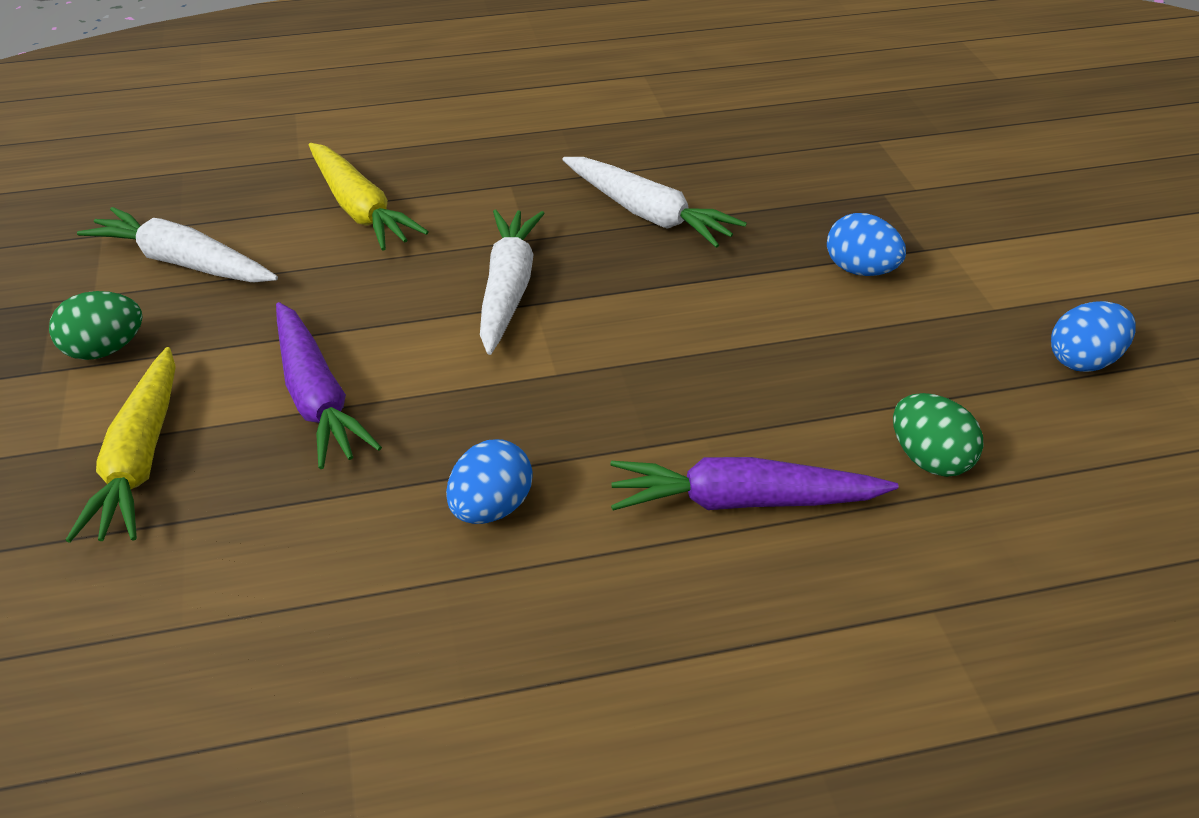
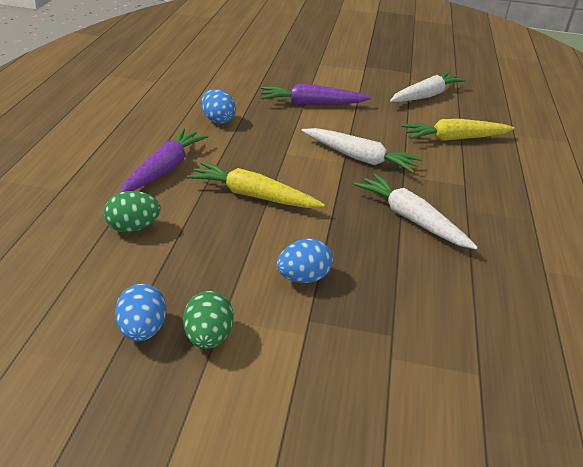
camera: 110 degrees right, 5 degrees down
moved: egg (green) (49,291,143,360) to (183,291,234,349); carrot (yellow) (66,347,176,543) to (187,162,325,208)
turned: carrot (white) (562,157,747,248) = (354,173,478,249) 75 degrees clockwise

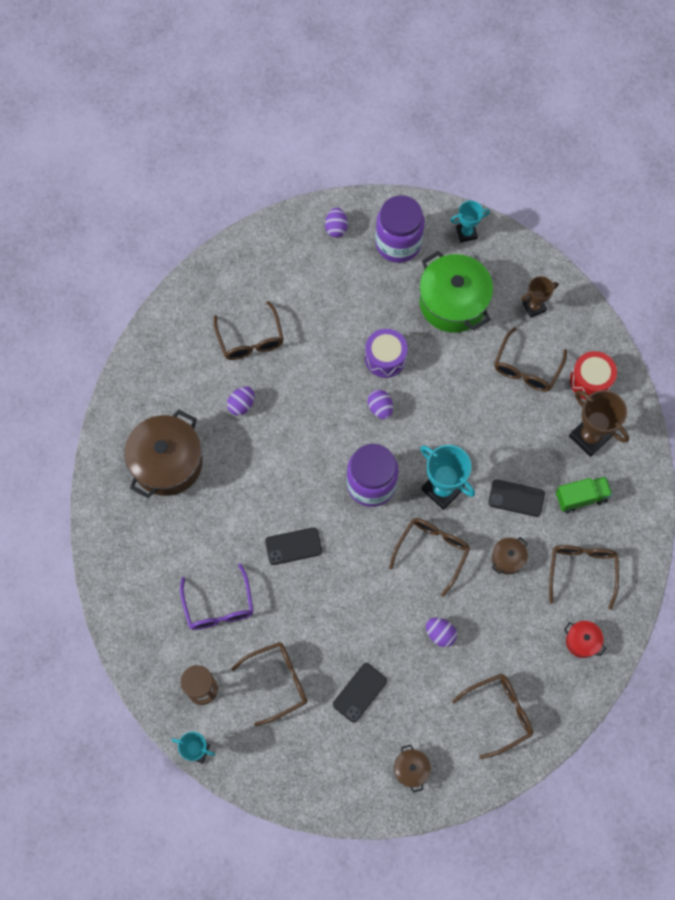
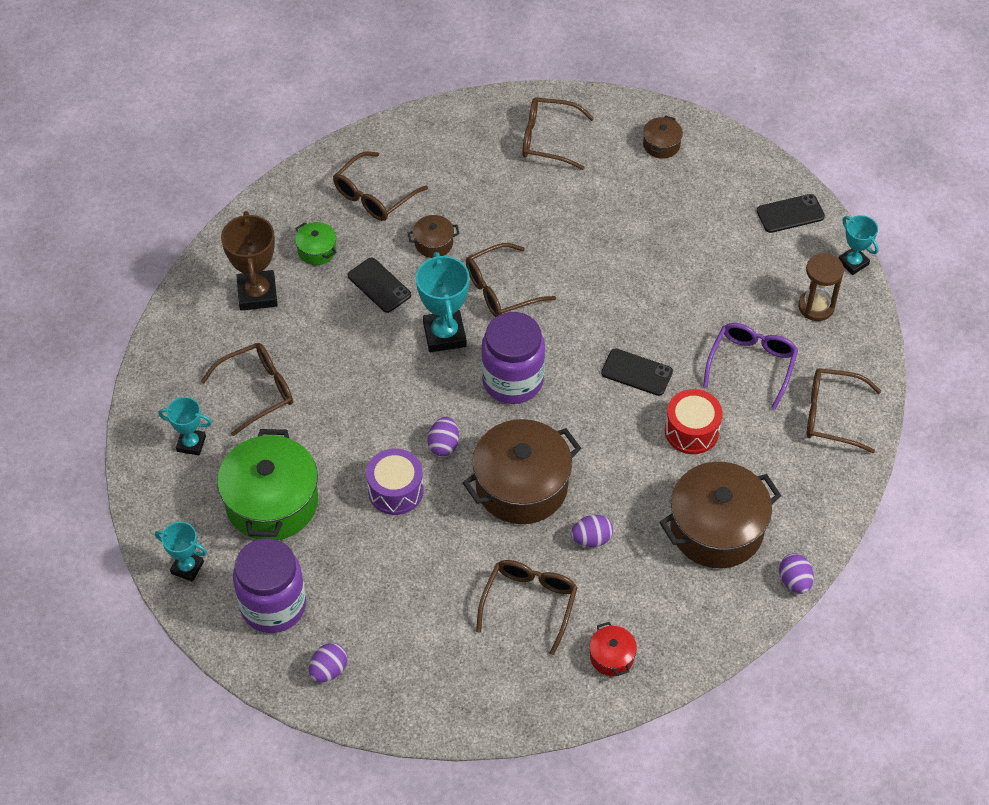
camera: 145 degrees left, 15 degrees down
added: pot (brown) (463,419,581,524)
moved: glasses (brown) (231,642,307,726) to (807,368,881,453); phone (black) (333,663,387,723) to (757,194,825,233); egg (purple) (426,618,457,647) to (779,554,814,594); pot (red) (564,621,606,658) to (589,622,637,676); drum (red) (570,351,617,400) to (665,389,723,454)
replaced: truck (green) (556,476,612,513) to pot (green) (295,222,337,265)
recoloured: trophy (brown) (521,276,559,318) to trophy (turquoise) (158,397,212,455)

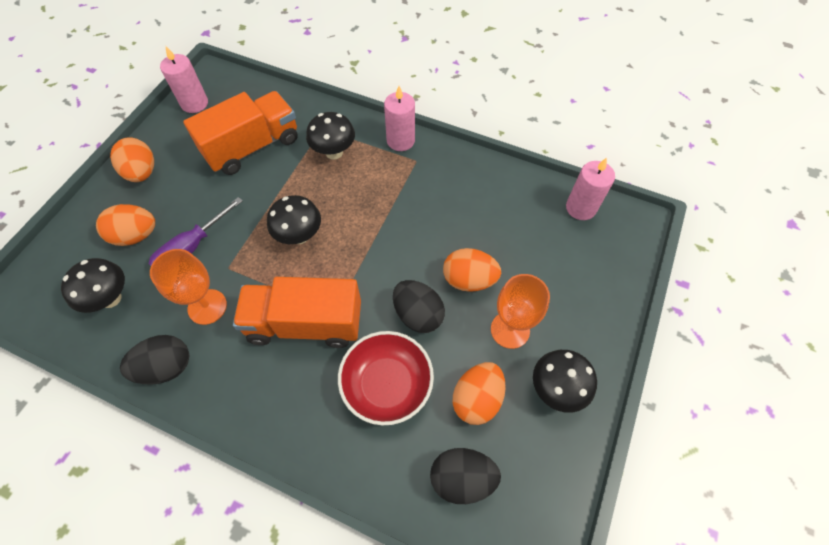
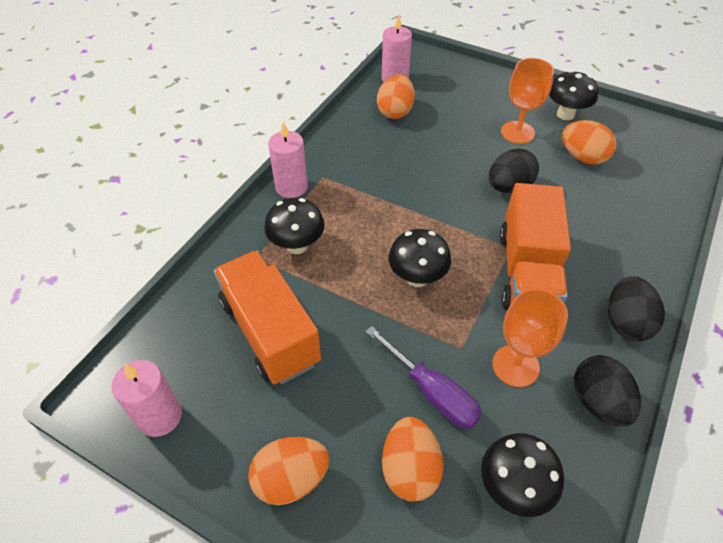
camera: 85 degrees left, 10 degrees down
removed: bowl (red) (338,331,434,426)
moved: egg (black) (430,448,501,504) to (608,276,665,341); egg (orange) (443,248,501,292) to (377,74,415,119)

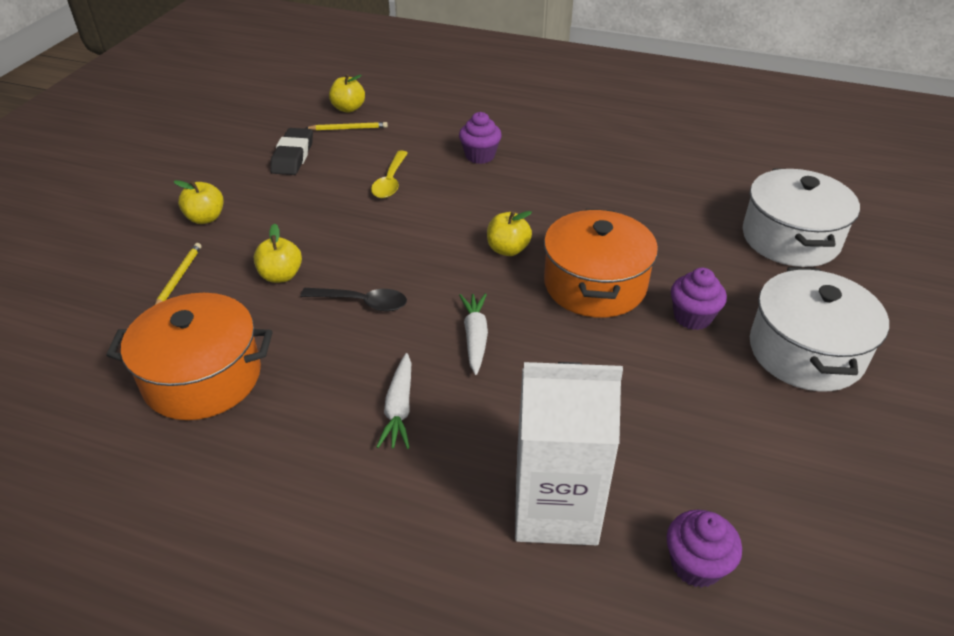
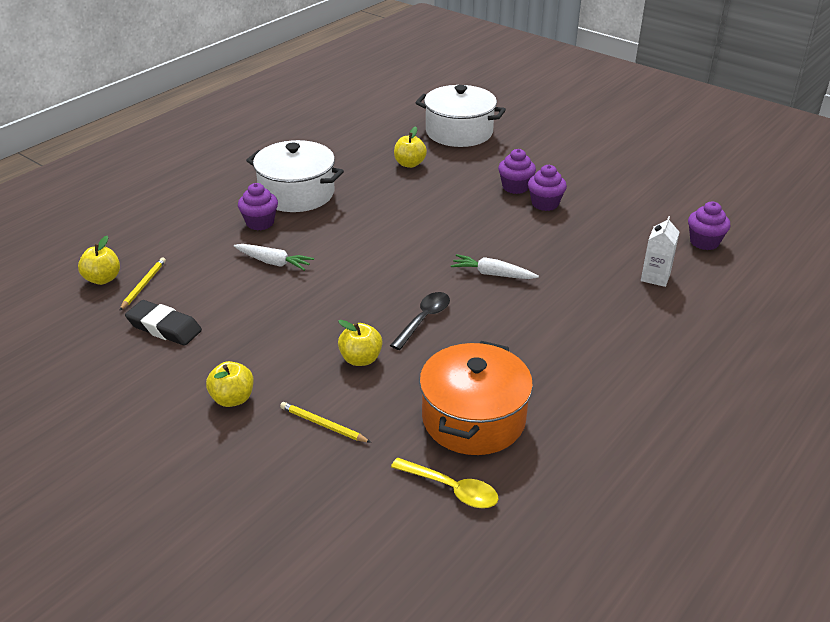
camera: 70 degrees left, 5 degrees down
removed: pot (orange) (544,209,658,318)
added: cupcake (purple) (528,165,567,211)
moved: spoon (yellow) (371,151,408,198) to (391,458,499,508); carrot (white) (376,353,411,449) to (234,244,314,271); apple (yellow) (487,211,532,256) to (394,126,427,168); pot (white) (750,267,889,391) to (246,140,344,212)
resized: carton (white) (515,362,623,545) = (641,216,680,287) x0.49

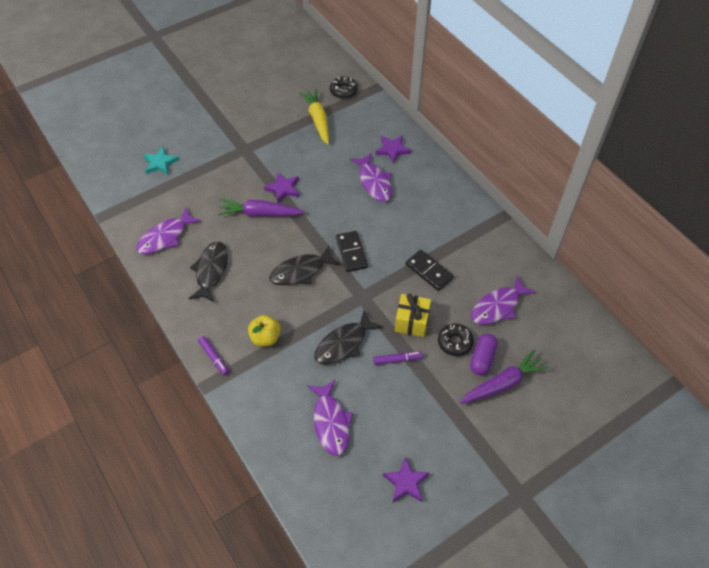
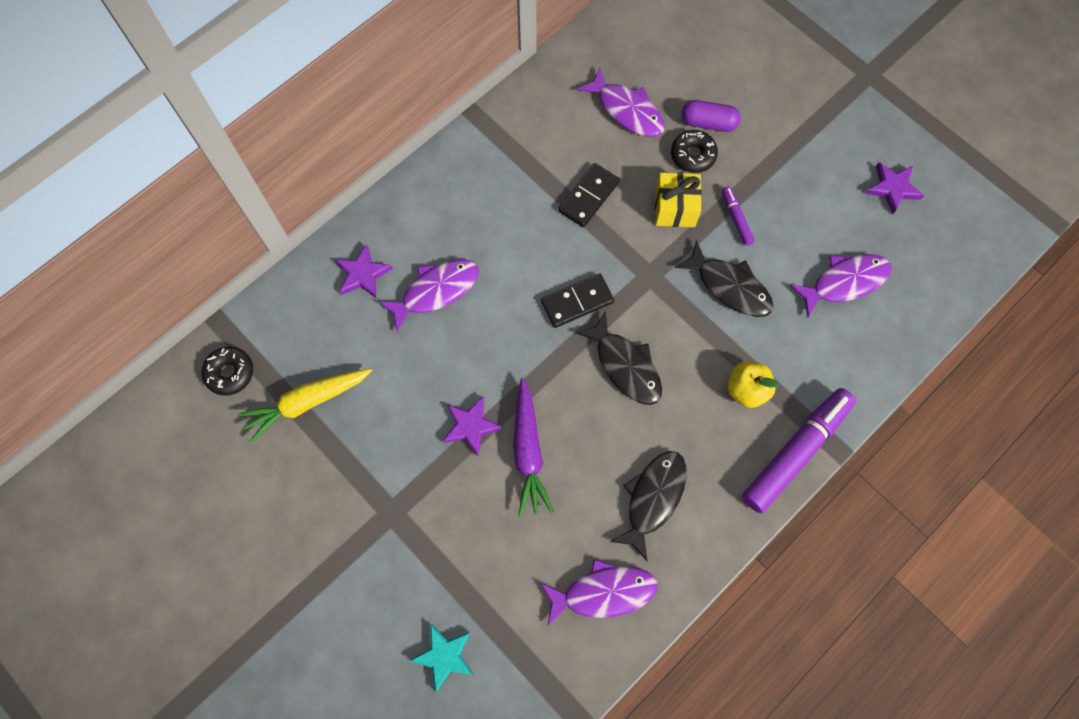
camera: 100 degrees left, 15 degrees up
removed: carrot (purple) (460,350,549,404)
turned: fish (purple) (136,207,201,254) = (540,559,658,625) 45 degrees counterclockwise; fish (black) (188,242,228,303) = (610,451,687,561) 120 degrees clockwise
resized: marker (purple) (198,336,229,376) = (742,388,856,513) x2.18

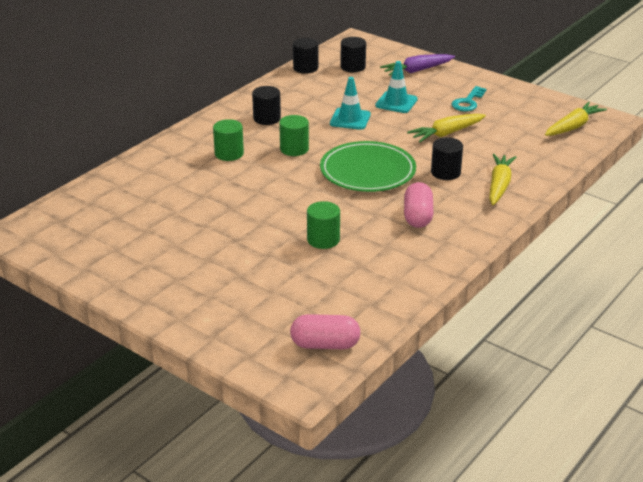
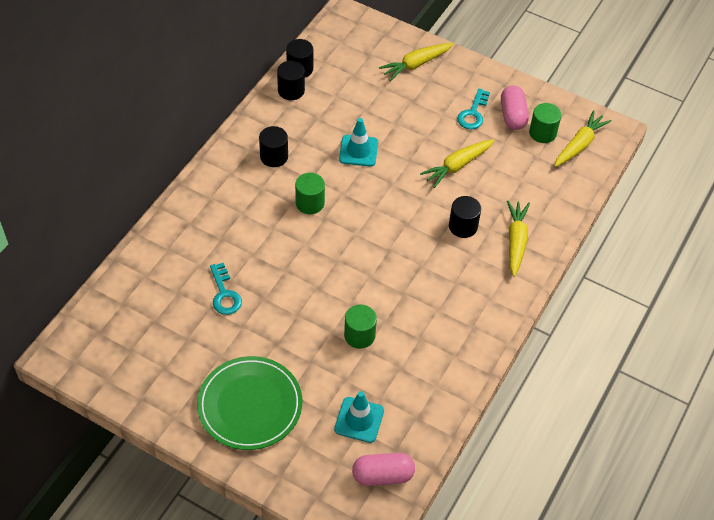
camera: 10 degrees left, 20 degrees up
added: key (turquoise) (210,263,242,315)
moved: cylinder (green) (213,119,244,161) to (529,103,562,143); plate (green) (320,141,416,192) to (197,356,302,450); cylinder (black) (340,37,366,72) to (277,61,305,100); traffic cone (turquoise) (375,61,418,113) to (334,391,384,443); capsule (pink) (404,182,433,228) to (501,86,529,130)
recoloured: carrot (purple) (380,54,455,76) to carrot (yellow) (379,43,454,81)

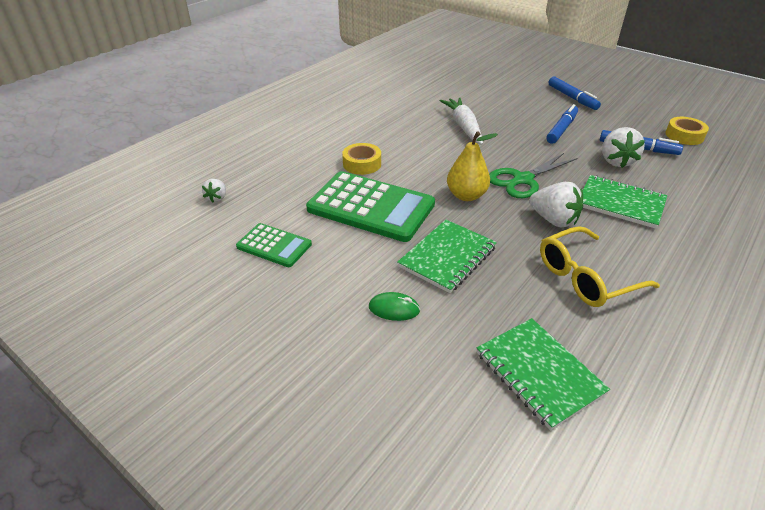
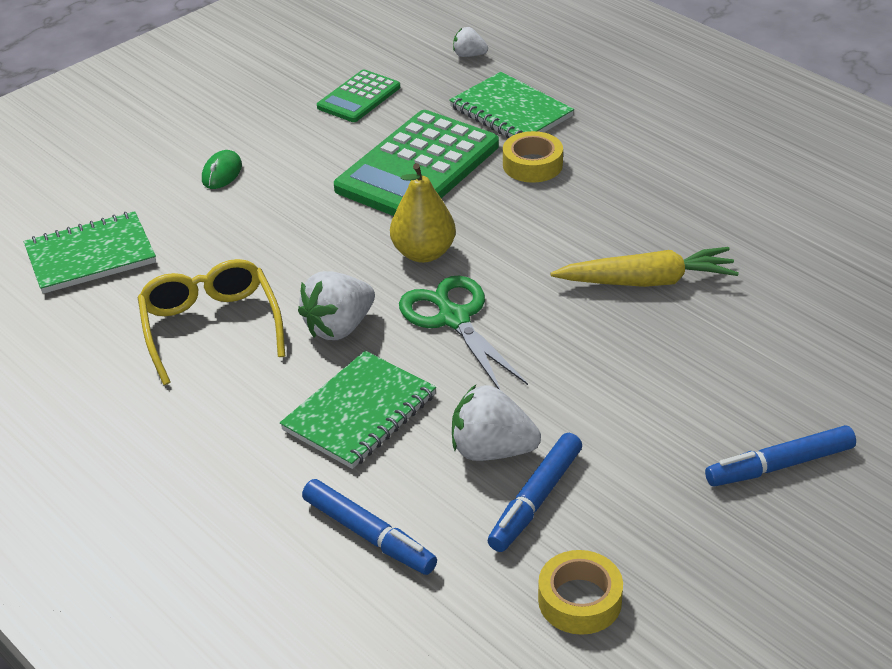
camera: 100 degrees right, 0 degrees up
moved: notebook (green) (398,219,497,293) to (449,72,574,138); marker (blue) (546,104,578,144) to (302,479,437,575)
recoloured: carrot (white) (440,98,483,145) to carrot (yellow) (550,247,739,287)

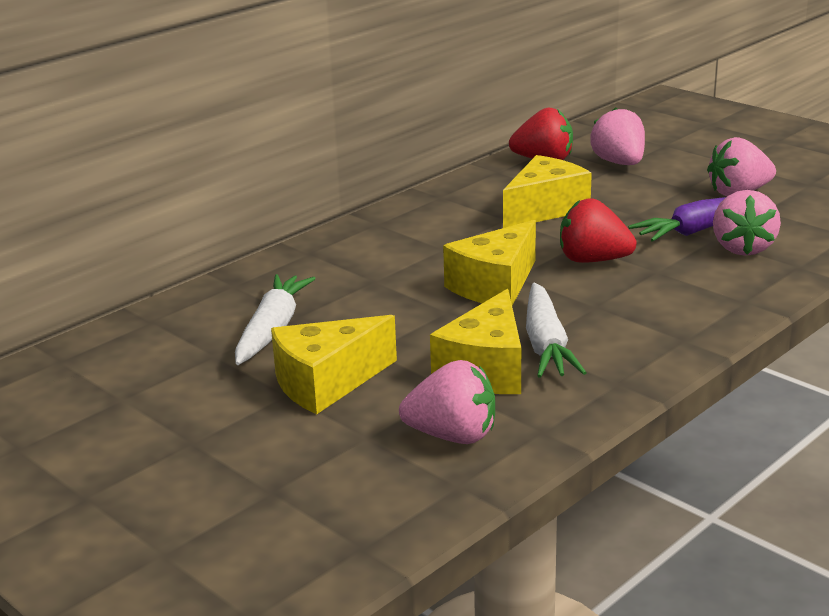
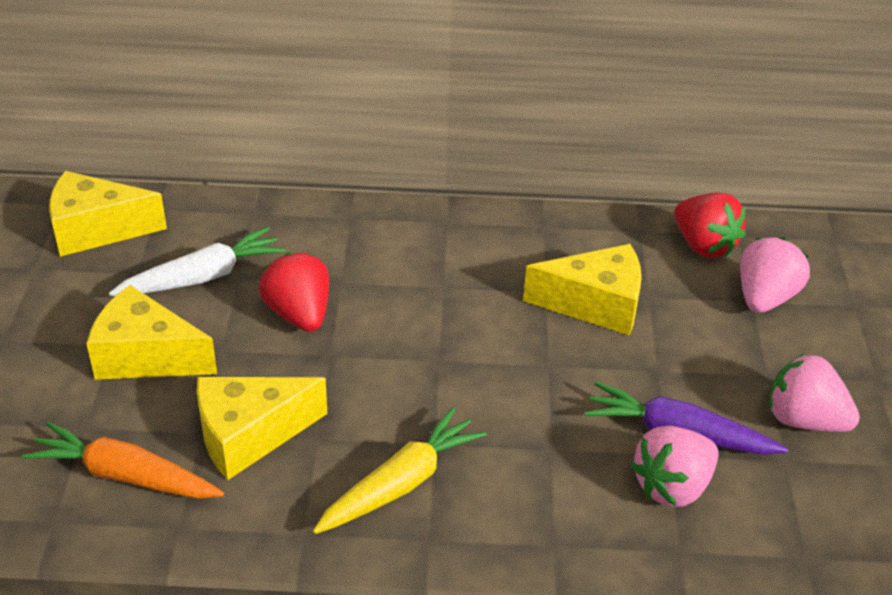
camera: 45 degrees right, 15 degrees up
removed: carrot (white) (526,283,587,378)
added: carrot (yellow) (313,407,487,534)
moved: cheese (yellow) (443,220,536,306) to (49,171,167,257); strawberry (red) (560,198,637,263) to (259,252,329,332)
replaced: strawberry (pink) (399,360,495,444) to carrot (orange) (22,422,224,499)

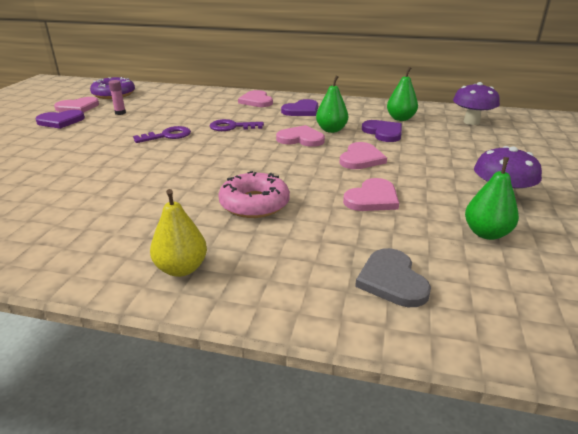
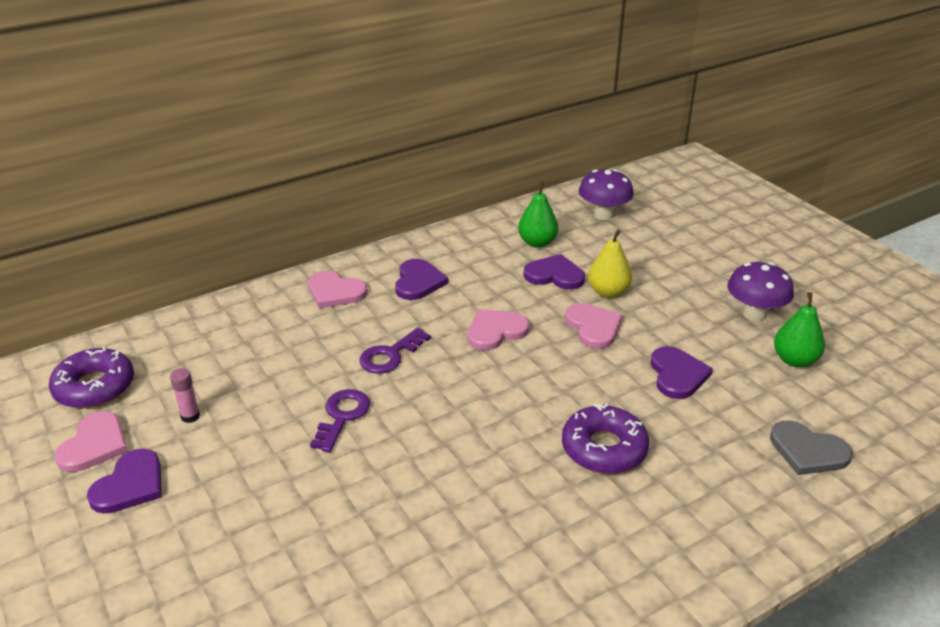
camera: 45 degrees left, 5 degrees up
removed: pear (green) (316,76,348,133)
moved: pear (yellow) (150,189,207,277) to (588,230,632,298)
recoloured: donut (pink) (218,171,290,218) to donut (purple) (562,403,649,474); heart (pink) (343,178,399,211) to heart (purple) (651,346,713,399)

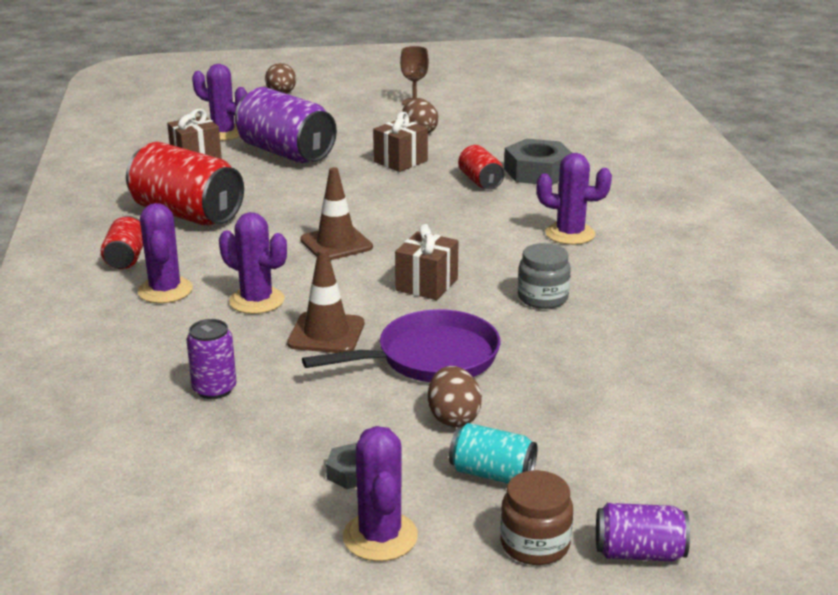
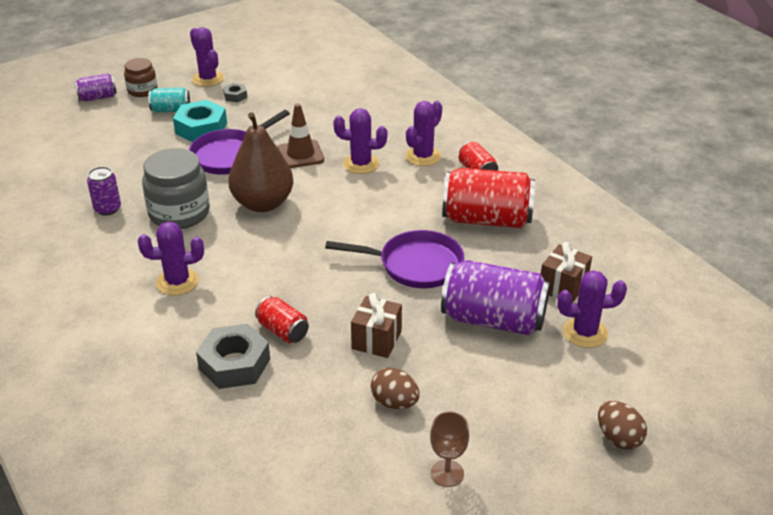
camera: 155 degrees right, 10 degrees up
removed: traffic cone (brown) (300,167,373,260)
added: pan (purple) (325,230,464,288)
moved: can (purple) (186,319,237,399) to (87,167,121,215)
replaced: gift (brown) (395,224,459,300) to pear (brown) (228,112,293,212); egg (brown) (428,366,482,427) to nut (turquoise) (173,100,227,142)
turned: cactus (purple) (137,203,193,303) = (405,101,442,166) 75 degrees clockwise
resized: jar (grey) (518,243,571,309) = (142,148,210,229) x1.71

